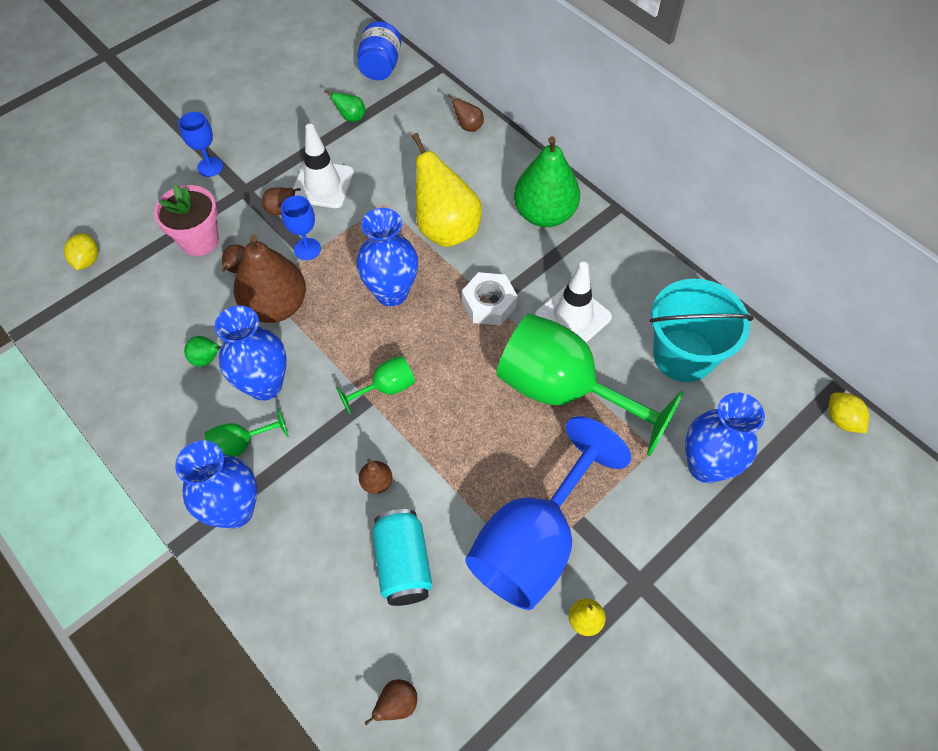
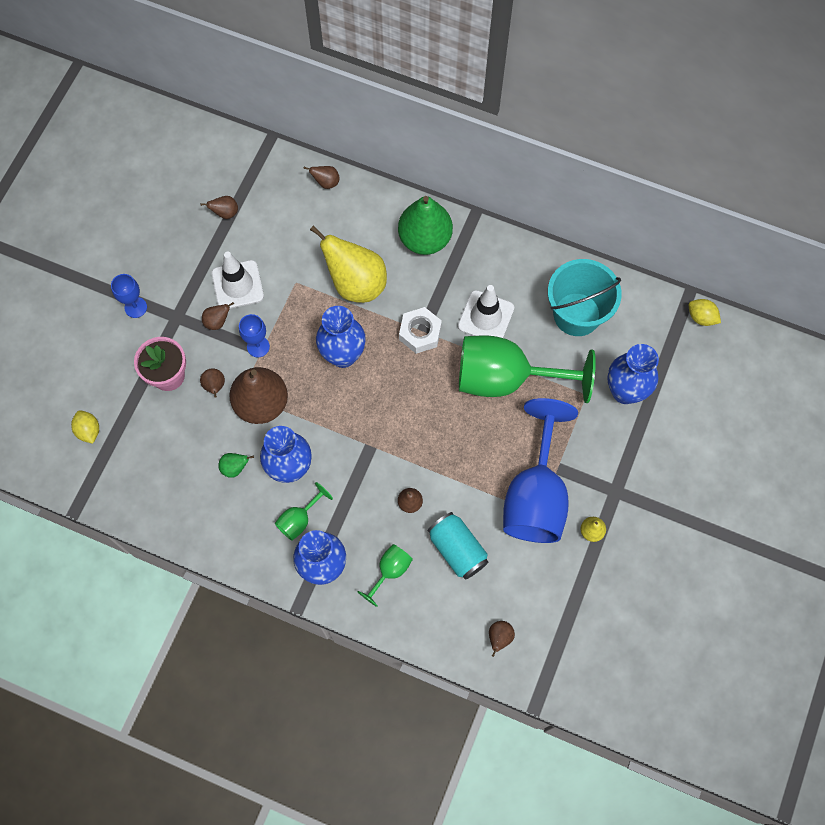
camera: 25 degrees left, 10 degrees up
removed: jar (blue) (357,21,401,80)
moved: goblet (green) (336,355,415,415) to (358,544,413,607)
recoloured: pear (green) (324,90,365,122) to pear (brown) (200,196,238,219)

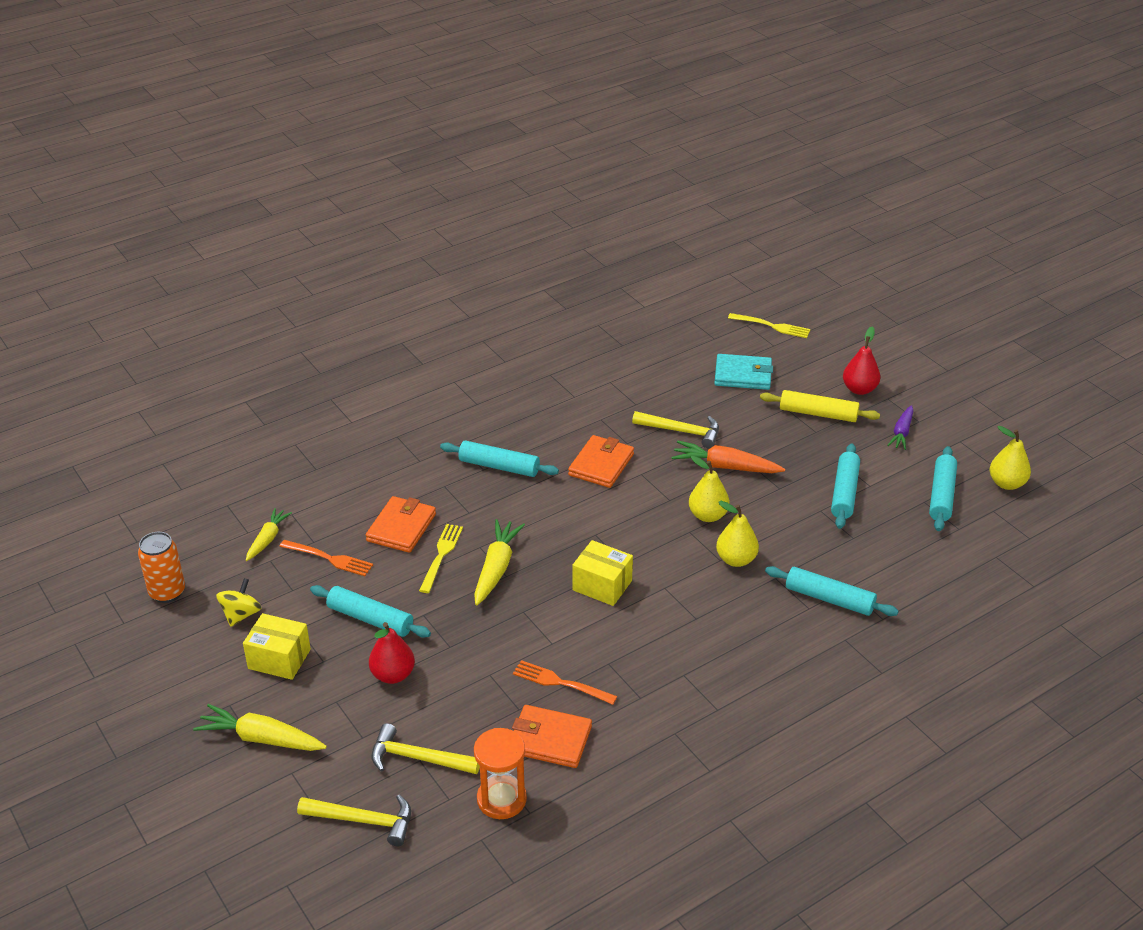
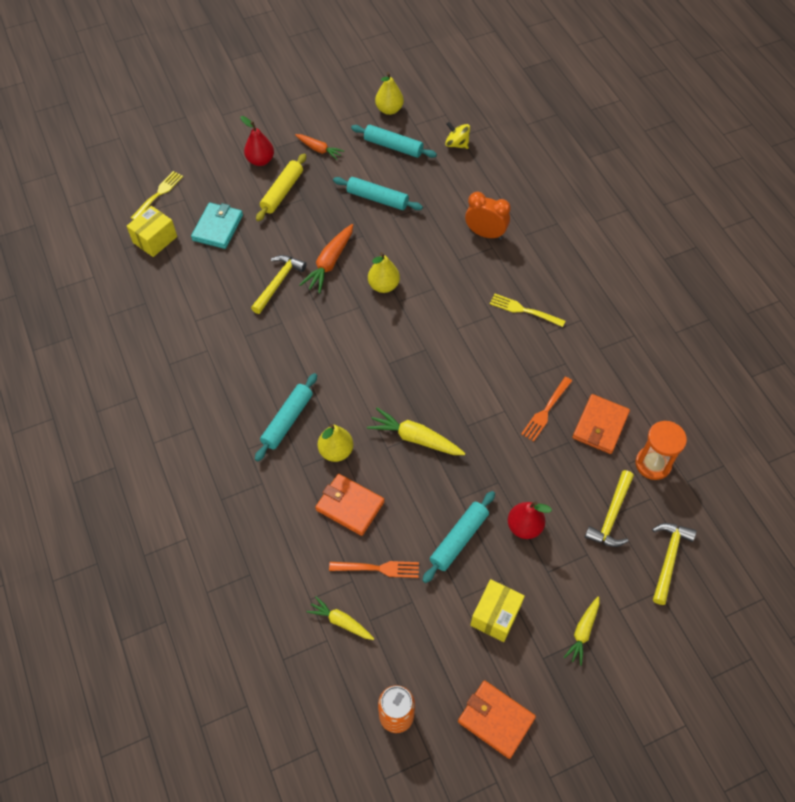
camera: 80 degrees left, 20 degrees up
moved: spinning top (yellow) (216,578,262,627) to (445,122,470,149); fork (yellow) (419,524,463,593) to (490,293,565,327); wallet (orange) (568,435,634,488) to (458,680,536,759); box (yellow) (572,540,633,606) to (127,206,177,257); pear (yellow) (716,501,759,567) to (318,424,353,462)
replaced: rolling pin (turquoise) (765,566,899,616) to clock (orange) (465,192,511,240)
recoloured: carrot (purple) (887,405,913,450) to carrot (orange) (295,134,344,160)
turned: fork (orange) (279,540,373,576) = (329,561,419,578) 60 degrees clockwise
resized: carrot (yellow) (193,704,327,751) = (564,596,599,666) x0.65

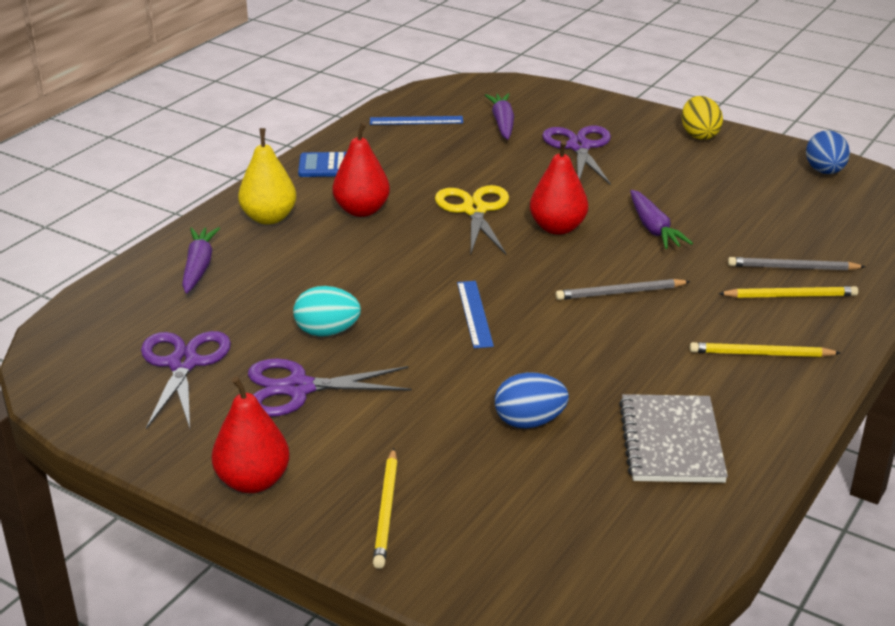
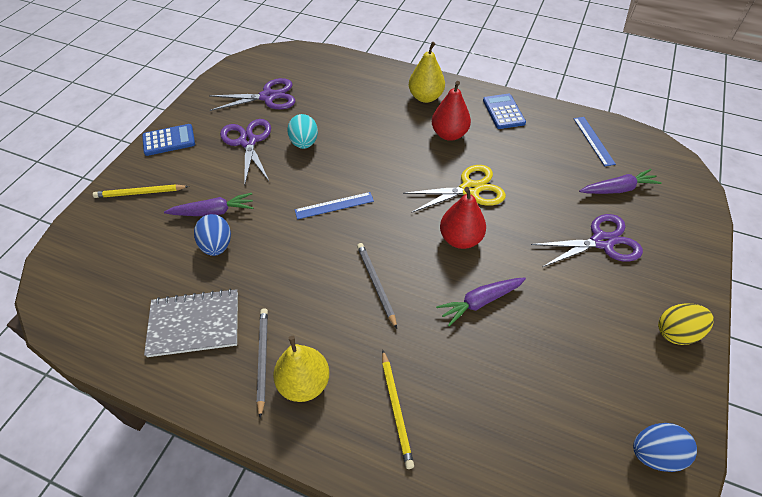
camera: 80 degrees right, 20 degrees up
moved: carrot (purple) (182,227,220,293) to (164,193,253,216); pencil (grey) (728,257,866,271) to (257,309,268,418)
replaced: pear (red) (212,376,290,493) to calculator (blue) (142,124,195,156); pencil (yellow) (690,342,841,357) to pear (yellow) (273,336,330,402)

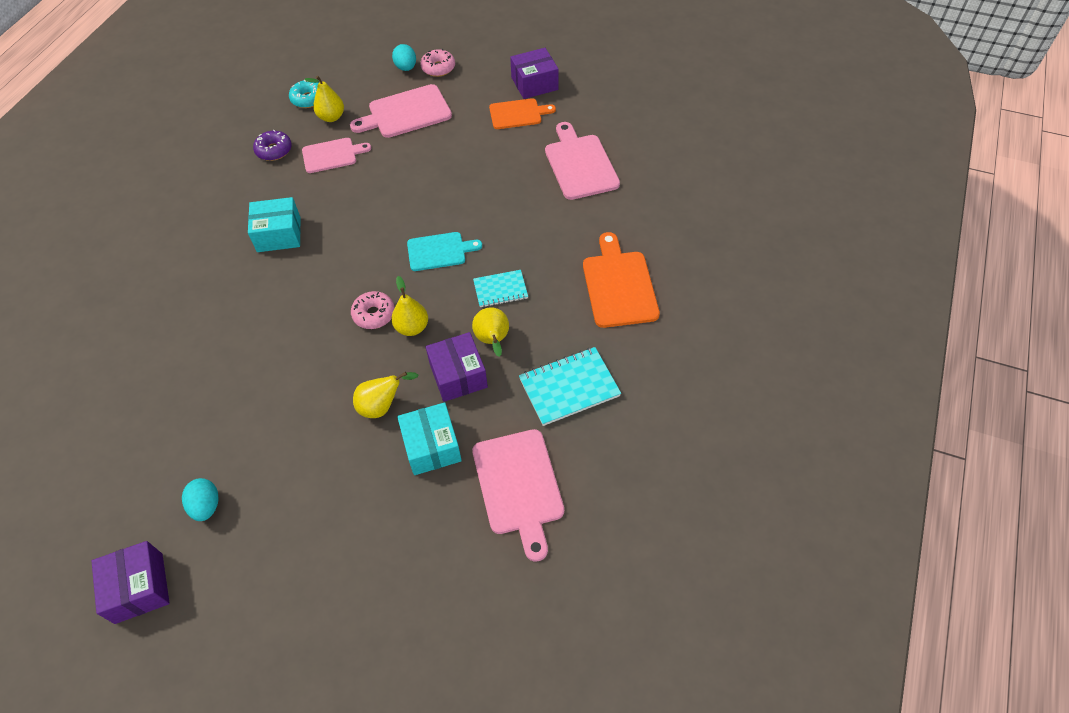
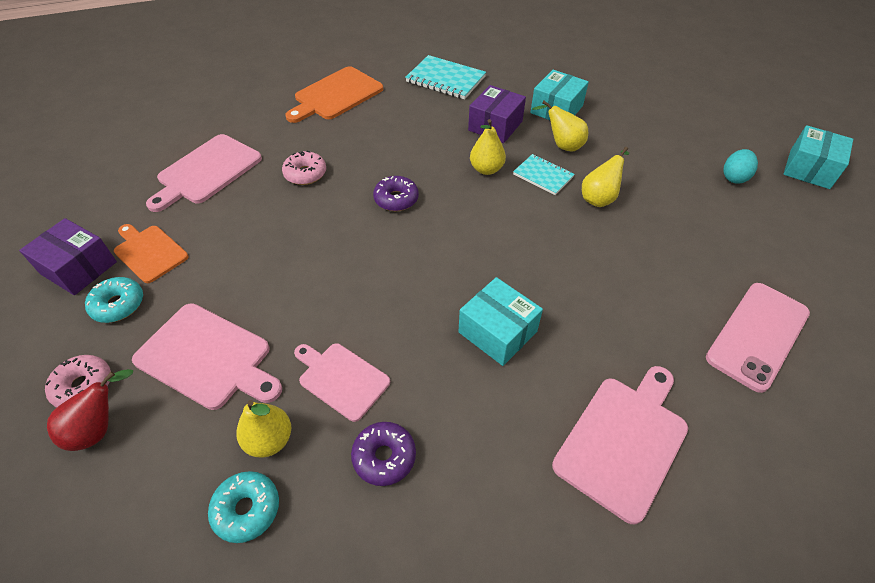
camera: 130 degrees left, 5 degrees down
added: donut (turquoise) (85,277,143,323); phone (pink) (706,283,810,393)
moved: donut (pink) (351,291,395,329) to (282,151,326,185); pear (yellow) (472,307,509,357) to (582,147,629,207); cutting board (pink) (472,429,564,562) to (552,366,688,525); notebook (turquoise) (473,270,528,307) to (513,154,575,195)
replaced: egg (turquoise) (392,44,416,71) to pear (red) (47,369,133,451); cutting board (turquoise) (407,232,482,271) to donut (purple) (373,176,419,211)
recoloured: box (purple) (92,541,170,624) to box (turquoise) (784,125,853,189)

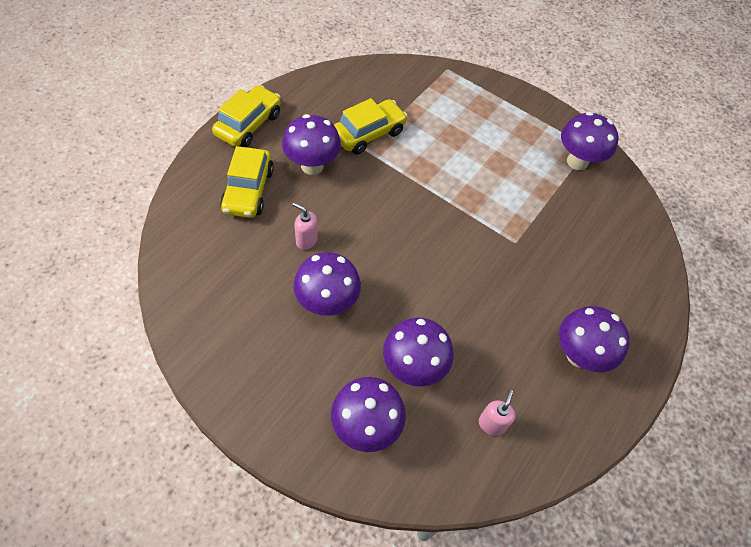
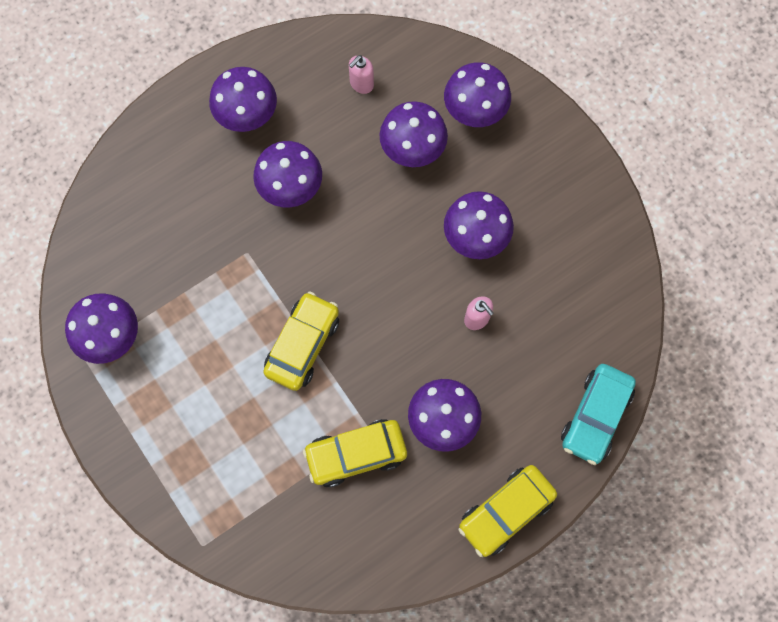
camera: 155 degrees left, 15 degrees up
added: mushroom (purple) (253,141,322,208); car (turquoise) (561,364,636,465)
moved: car (yellow) (220,146,274,218) to (263,291,339,391)

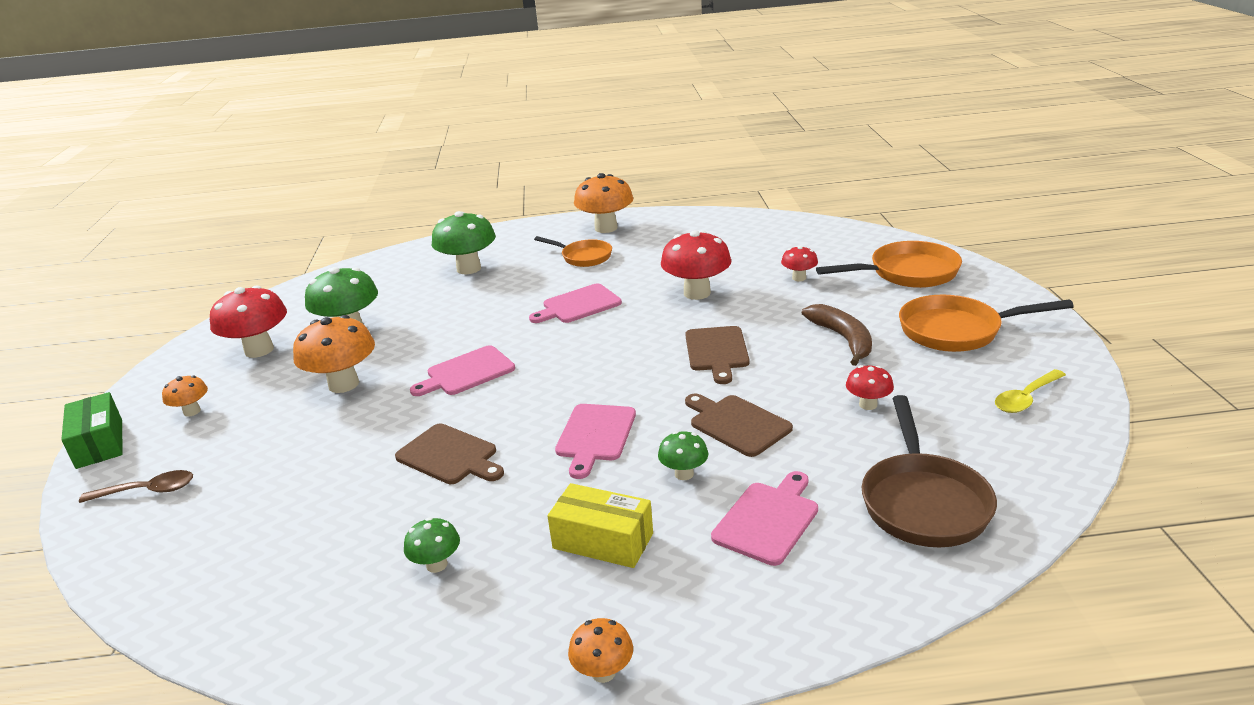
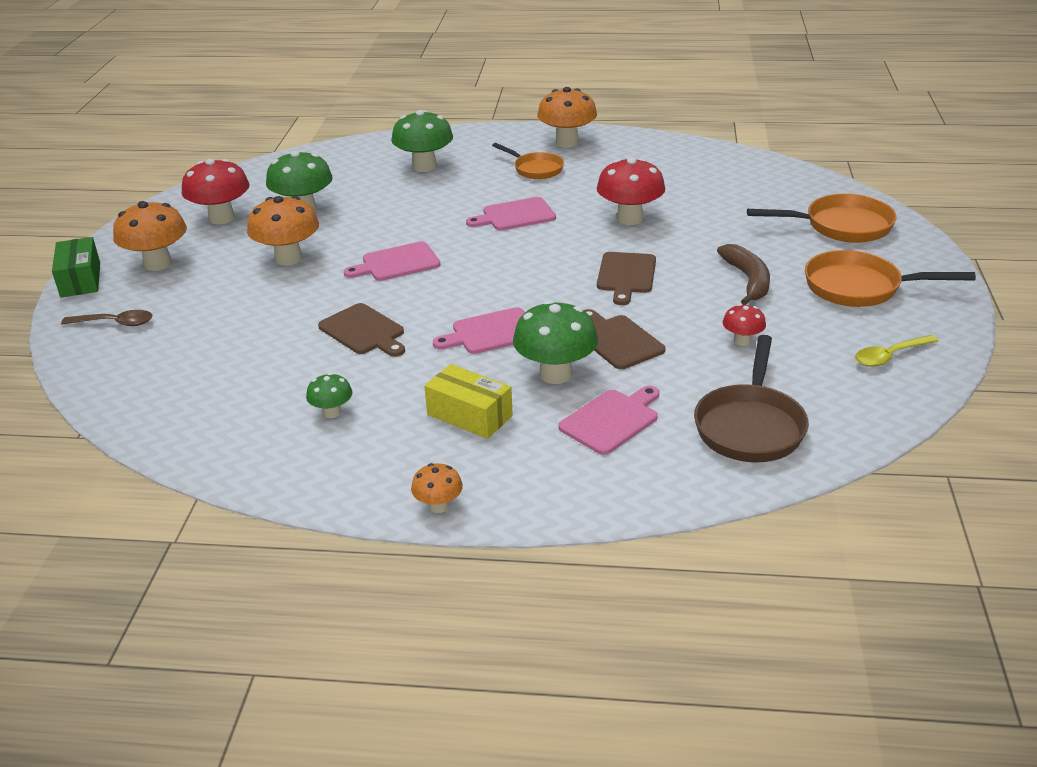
camera: 10 degrees right, 5 degrees up
removed: mushroom (red) (781,246,818,281)
turned: cutting board (pink) (555,404,636,479) = (433,307,525,354) 45 degrees clockwise
resized: mushroom (orange) (162,375,208,417) = (113,201,187,271) x1.90; mushroom (green) (658,431,708,480) = (513,300,598,384) x1.90

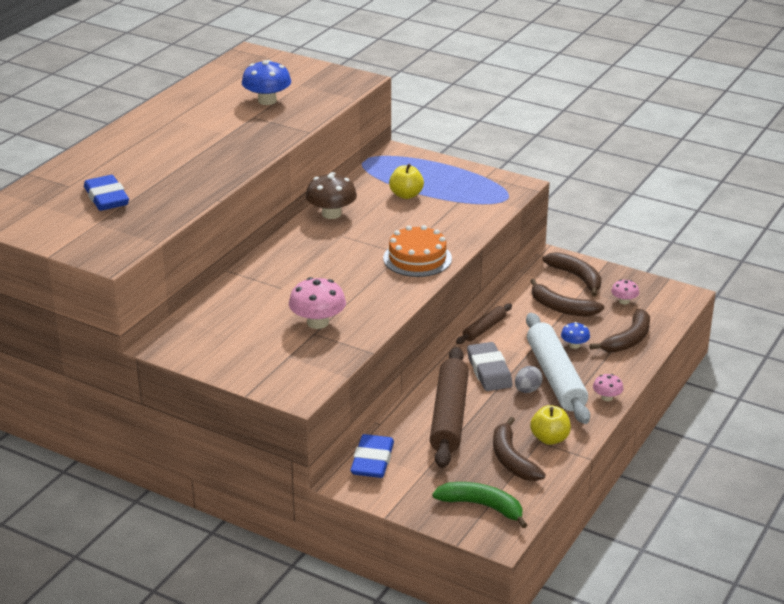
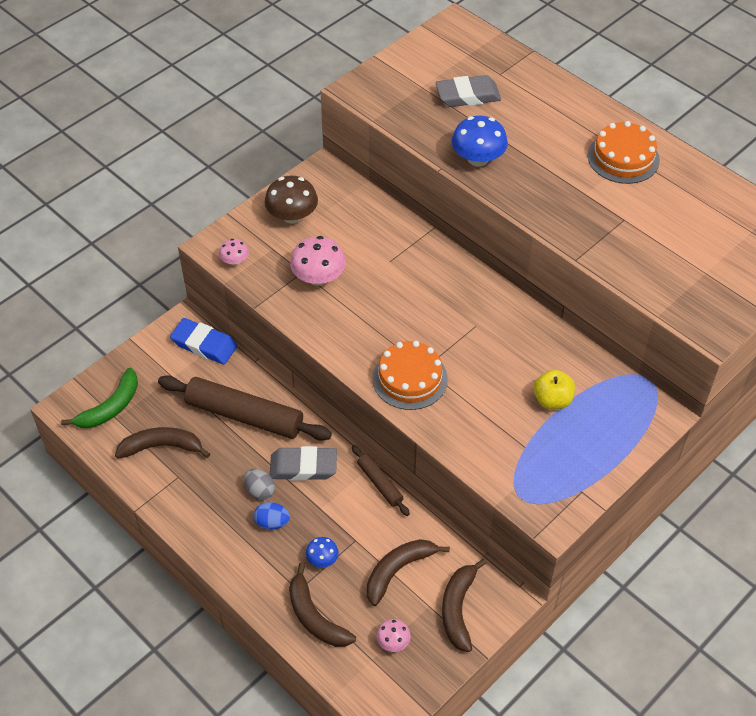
camera: 105 degrees right, 20 degrees up
removed: apple (yellow) (530,405,571,445)
added: cake (orange) (588,121,660,184)
moved: mushroom (blue) (242,60,291,105) to (451,116,508,167); mushroom (brown) (306,172,357,219) to (265,176,318,224); mushroom (pink) (593,374,624,401) to (219,239,249,266)
replaced: rolling pin (white) (526,313,590,424) to egg (blue) (254,502,290,530)
recoloured: eraser (blue) (84,175,129,211) to eraser (grey) (436,75,501,107)
turned: banana (brown) (542,252,601,296) = (442,559,487,652) 120 degrees clockwise

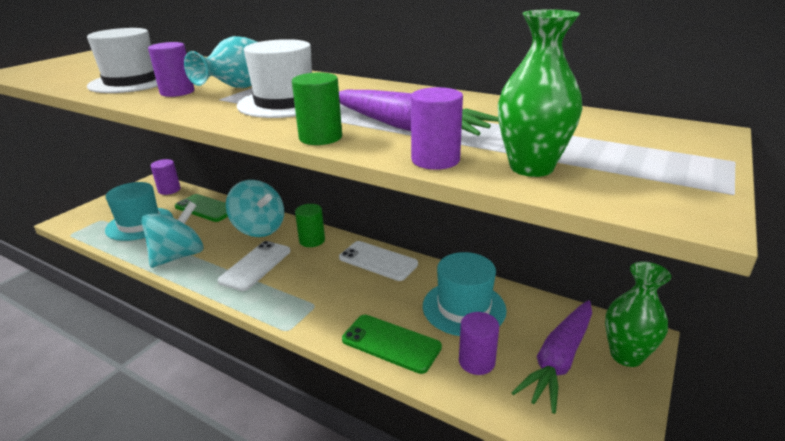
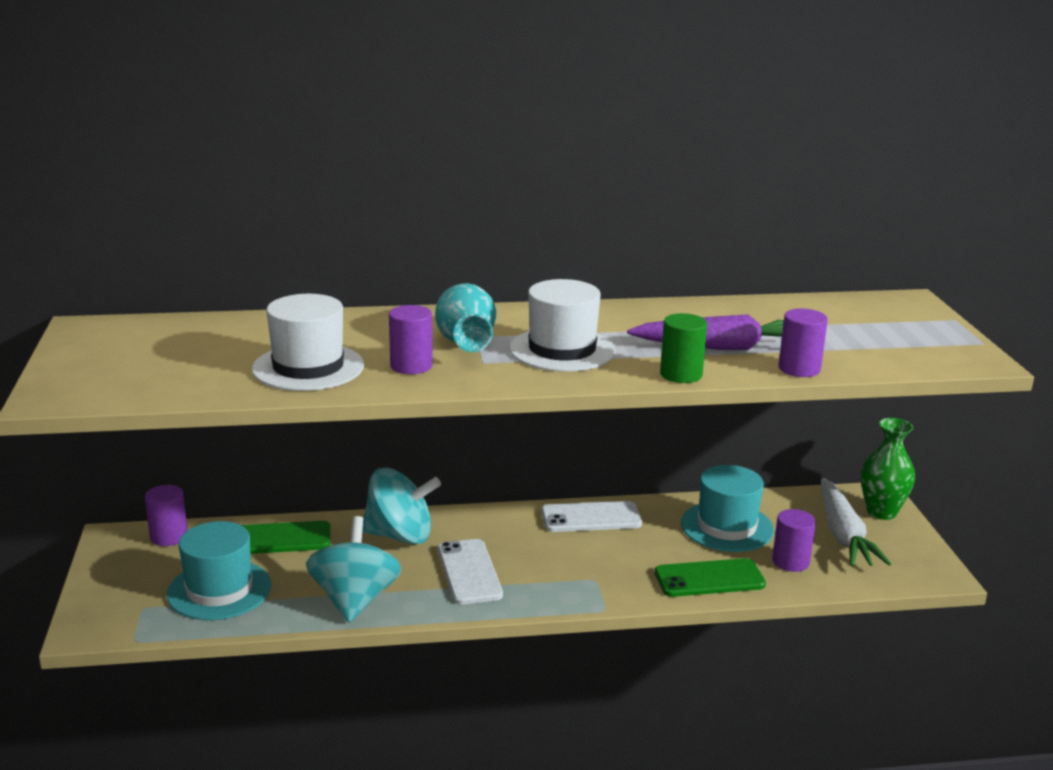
camera: 40 degrees left, 5 degrees down
removed: cylinder (green) (295,204,325,247); vase (green) (498,9,583,177)
recoloured: carrot (purple) (511,300,592,414) to carrot (white) (821,478,891,567)

